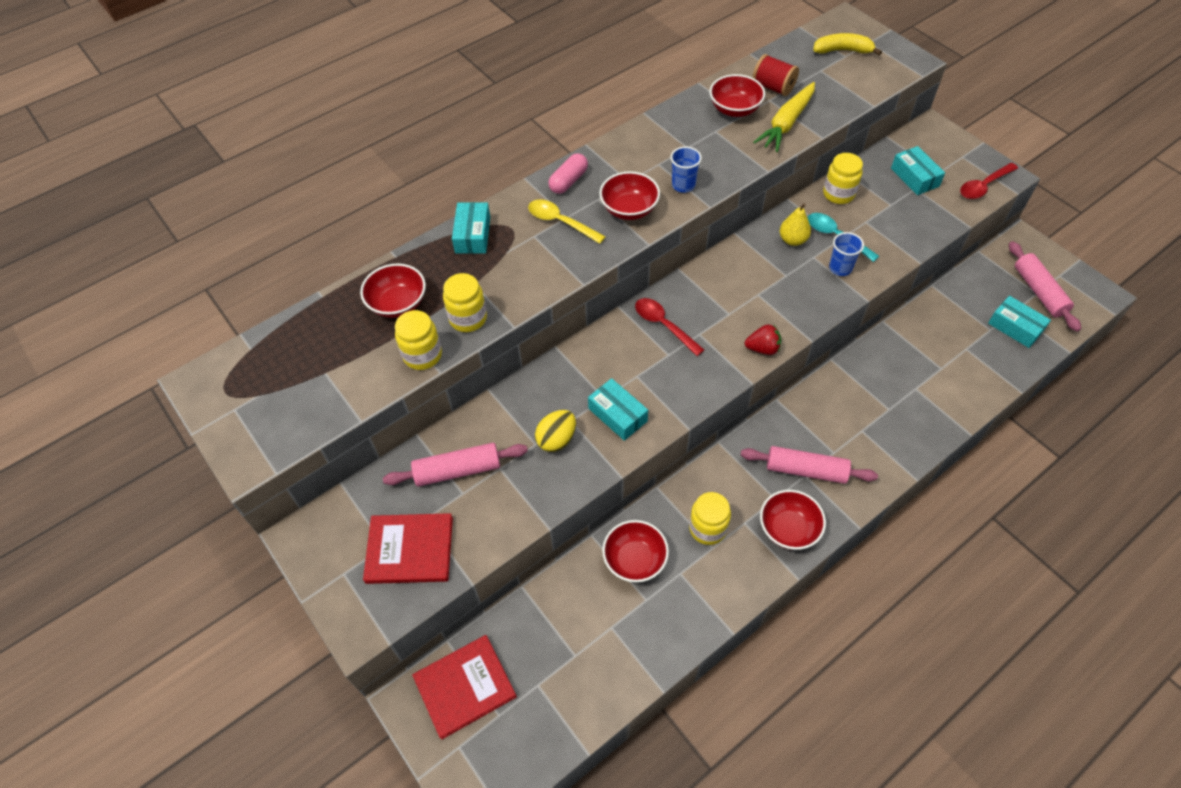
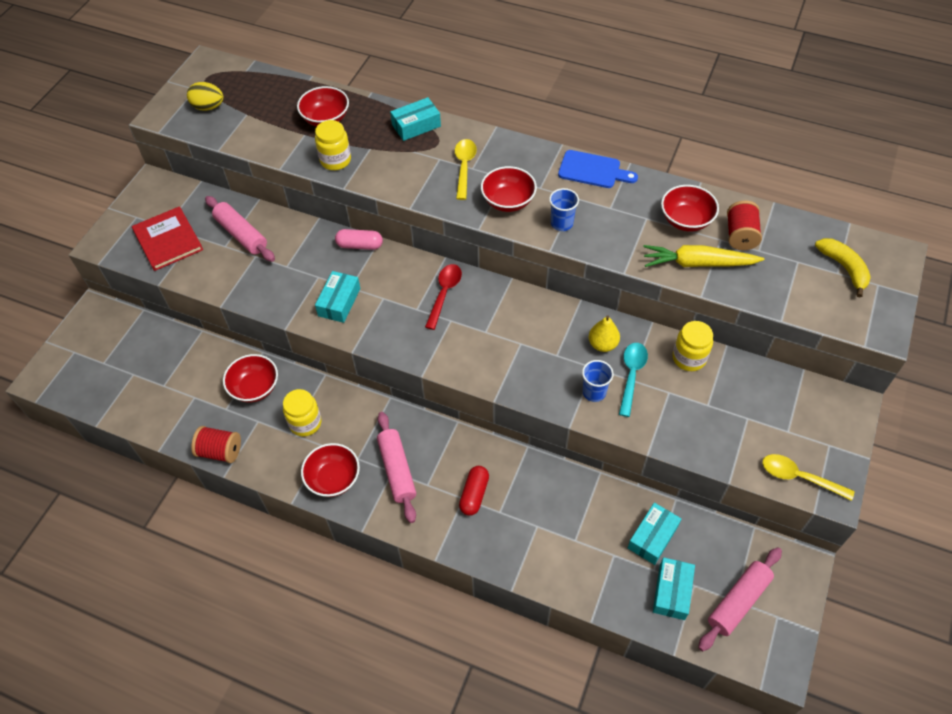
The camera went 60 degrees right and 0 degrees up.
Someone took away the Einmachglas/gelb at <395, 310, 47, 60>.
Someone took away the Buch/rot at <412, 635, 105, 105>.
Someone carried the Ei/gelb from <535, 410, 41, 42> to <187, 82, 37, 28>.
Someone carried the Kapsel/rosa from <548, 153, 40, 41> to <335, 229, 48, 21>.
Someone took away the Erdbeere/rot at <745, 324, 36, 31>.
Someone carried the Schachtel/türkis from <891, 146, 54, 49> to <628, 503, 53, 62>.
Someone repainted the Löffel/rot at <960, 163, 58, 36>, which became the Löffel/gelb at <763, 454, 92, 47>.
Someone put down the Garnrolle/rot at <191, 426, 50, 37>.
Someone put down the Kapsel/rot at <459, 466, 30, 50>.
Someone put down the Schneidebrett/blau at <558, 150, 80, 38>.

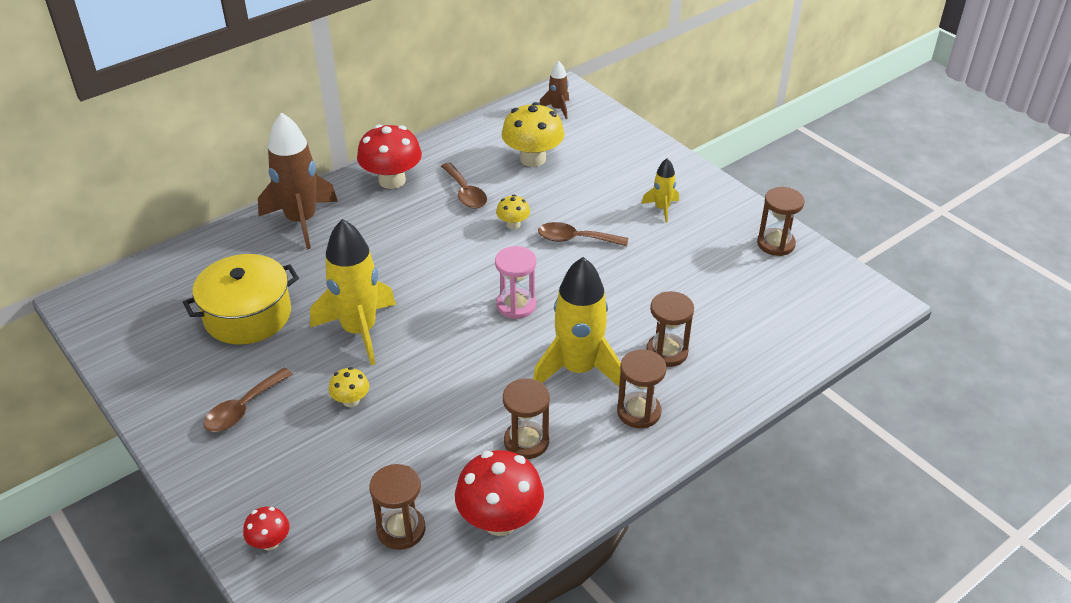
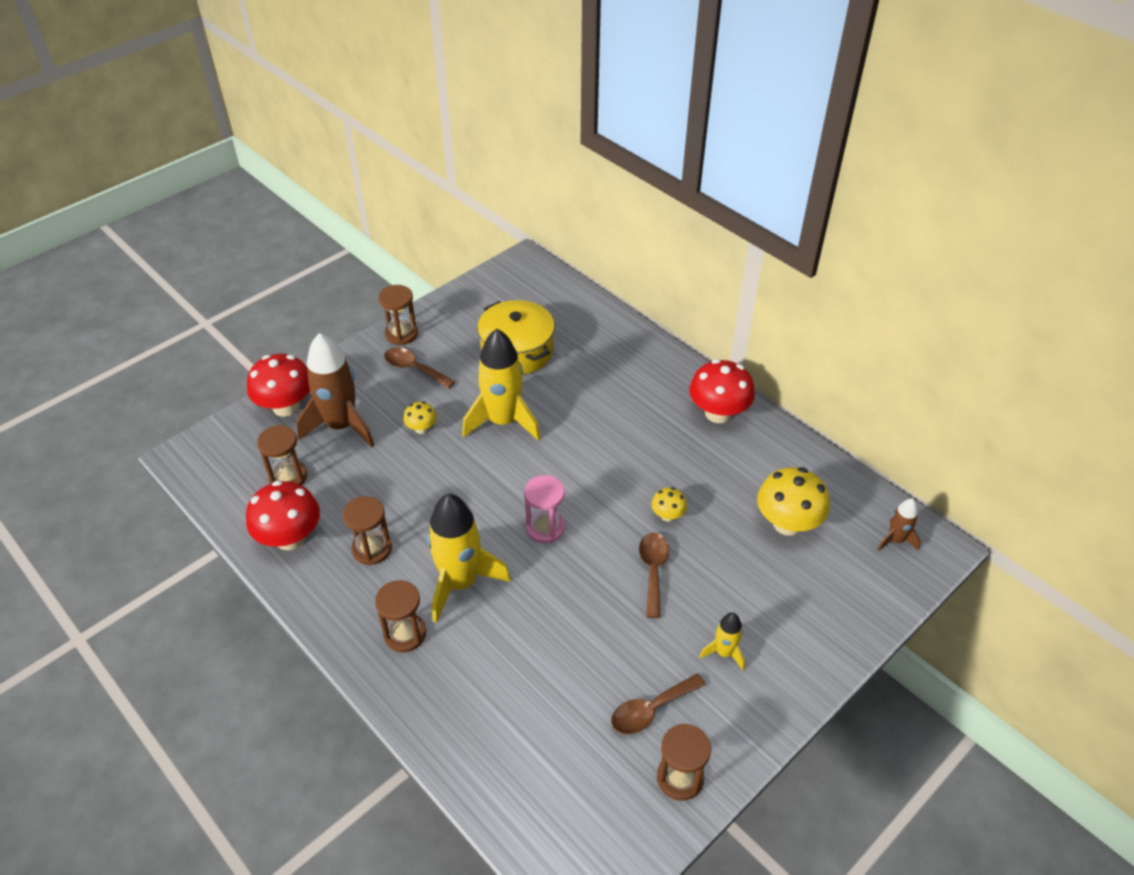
The camera went 85 degrees right and 5 degrees up.
Someone scaled the Pilz/rot at <243, 507, 46, 43> by 1.97.
Someone carried the Rakete/braun from <258, 112, 80, 137> to <296, 333, 78, 114>.
Someone carried the Löffel/braun from <441, 163, 46, 46> to <611, 674, 95, 60>.
Someone carried the Sanduhr/braun from <646, 291, 48, 76> to <378, 285, 40, 60>.

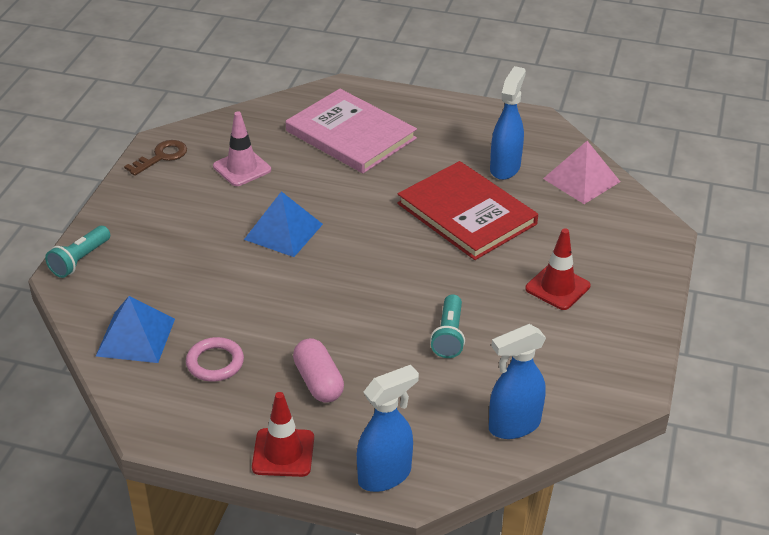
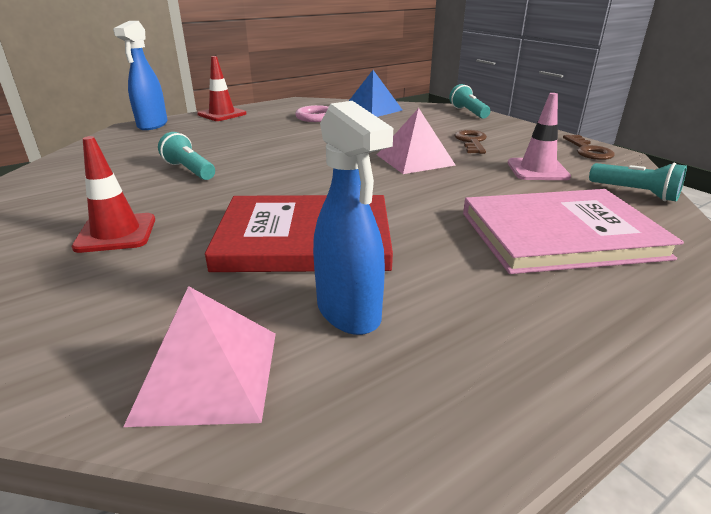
The camera went 130 degrees right and 10 degrees down.
Someone repainted the Pyramide/blau at <244, 191, 79, 66>, which became the Pyramide/rosa at <377, 108, 79, 66>.
Someone took away the Kapsel/rosa at <293, 338, 51, 65>.
Someone took away the Sprühflasche/blau at <489, 324, 57, 115>.
Someone put down the Schlüssel/braun at <454, 130, 33, 24>.
Someone put down the Taschenlampe/türkis at <589, 163, 98, 38>.

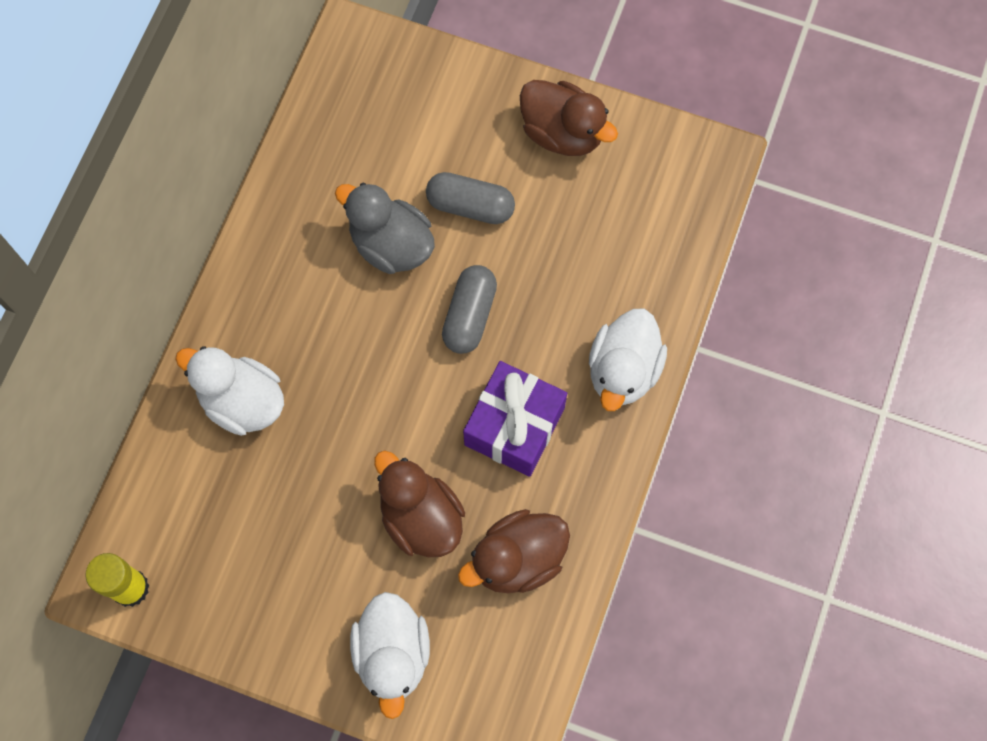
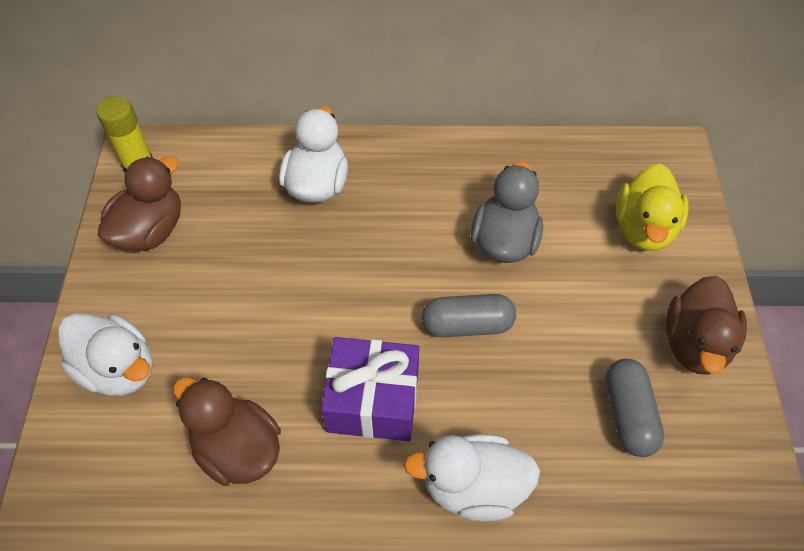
The camera went 70 degrees right and 15 degrees down.
Someone rotated the Ente/weiß at <350, 592, 80, 127> by 120 degrees counterclockwise.
Someone carried the Ente/braun from <374, 450, 91, 107> to <98, 156, 83, 96>.
Someone carried the Kapsel/grau from <426, 172, 89, 52> to <605, 359, 59, 98>.
Someone put down the Ente/gelb at <616, 163, 73, 88>.

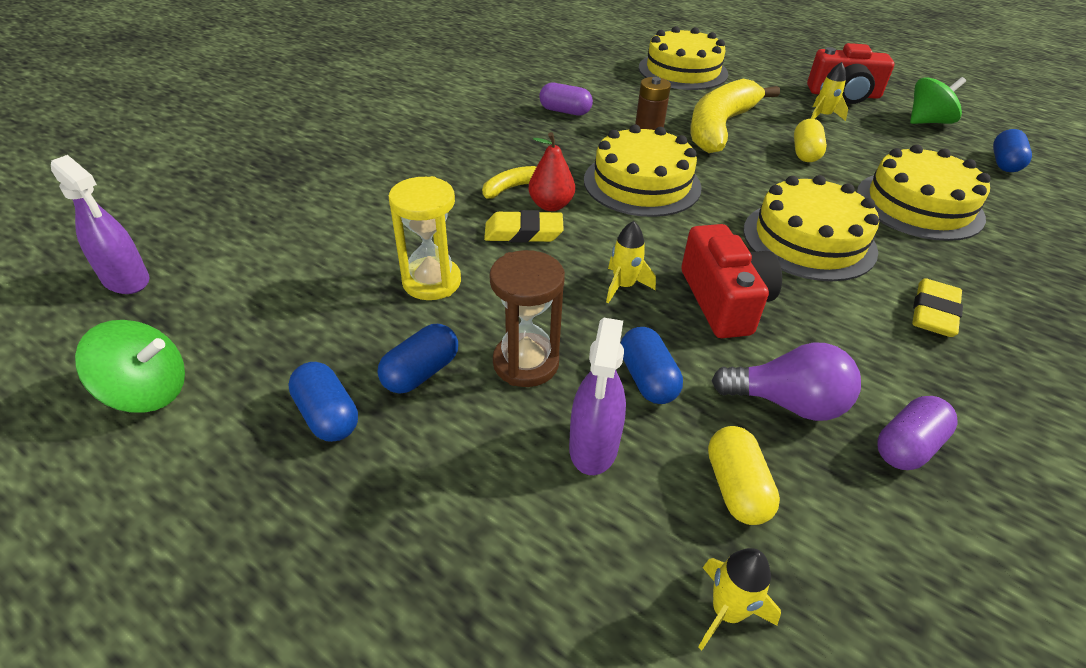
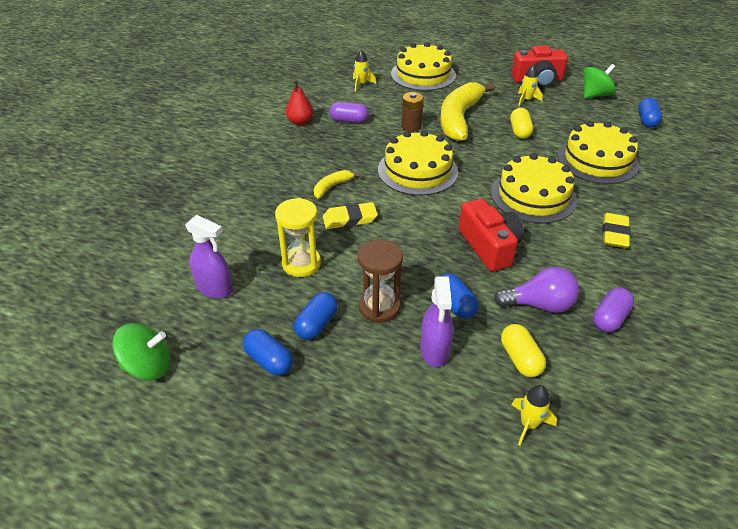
The camera went 10 degrees left and 0 degrees up.
Someone carried the Sprühflasche/lila from <51, 155, 99, 139> to <185, 215, 48, 84>.
Someone carried the Birne/rot from <528, 132, 47, 79> to <285, 80, 28, 45>.
Someone carried the Rakete/gelb from <606, 221, 50, 82> to <353, 50, 23, 41>.

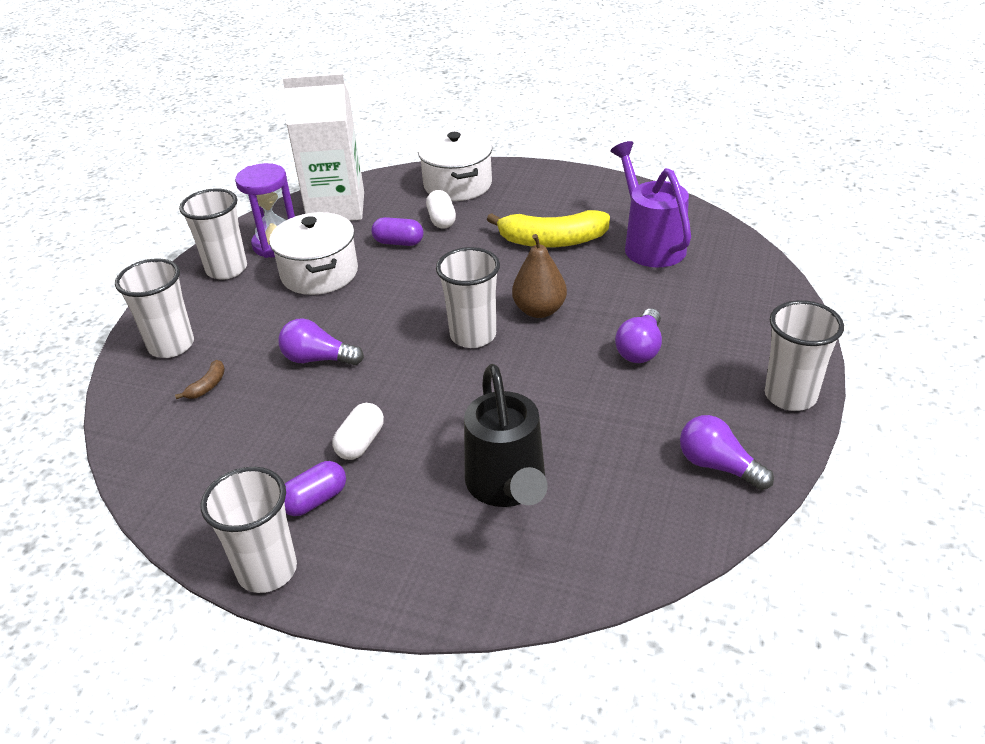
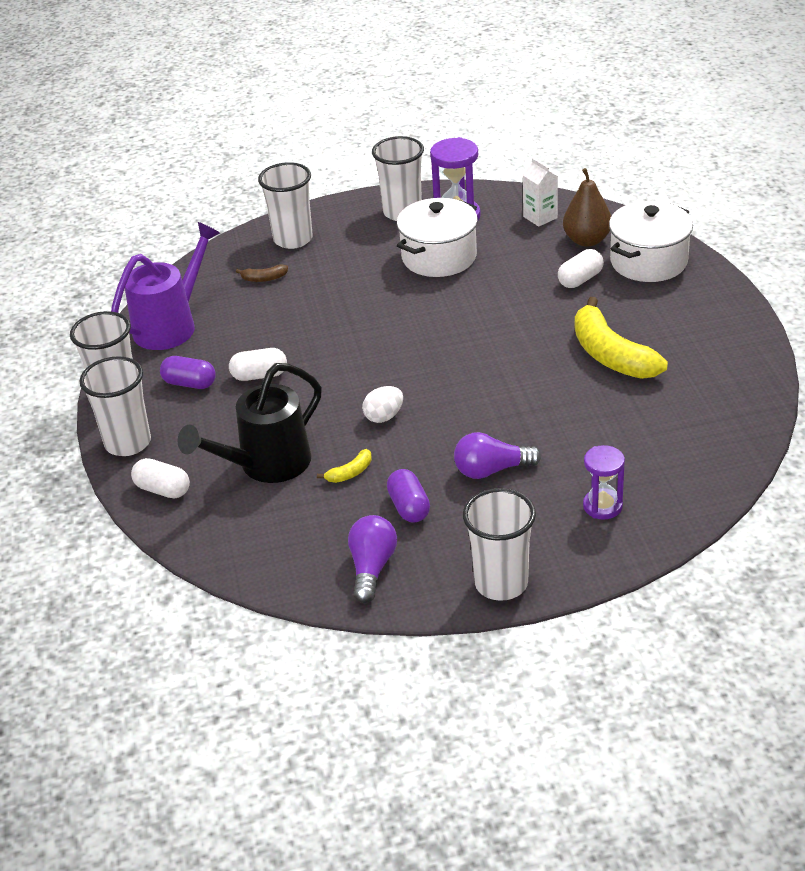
The camera went 60 degrees right and 0 degrees up.
Someone took away the Glühbirne/lila at <278, 318, 86, 47>.
Someone scaled the Getränkekarton/weiß at <283, 73, 81, 148> by 0.44.
Someone carried the Kapsel/lila from <371, 217, 53, 29> to <387, 469, 43, 54>.
Someone carried the Becher/weiß from <436, 247, 64, 101> to <79, 356, 72, 100>.
Someone carried the Birne/braun from <512, 234, 55, 84> to <563, 168, 48, 79>.
Someone carried the Gießkanne/lila from <610, 141, 81, 127> to <111, 222, 109, 128>.
Someone put down the Kapsel/weiß at <131, 458, 59, 41>.
Someone put down the Banane/gelb at <317, 449, 55, 34>.
Someone put down the Ei/weiß at <362, 386, 41, 37>.
Someone put down the Sanduhr/lila at <583, 445, 42, 75>.

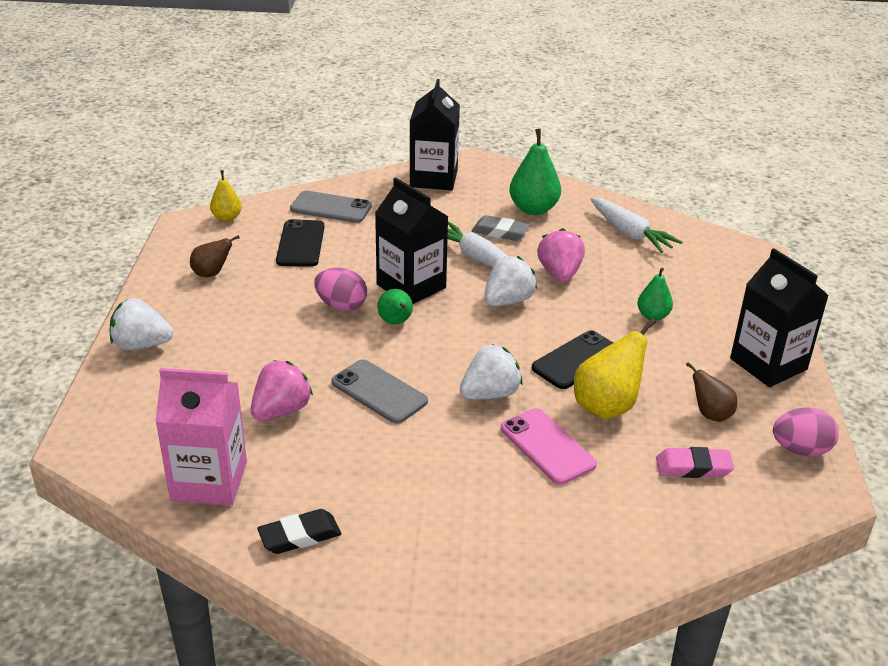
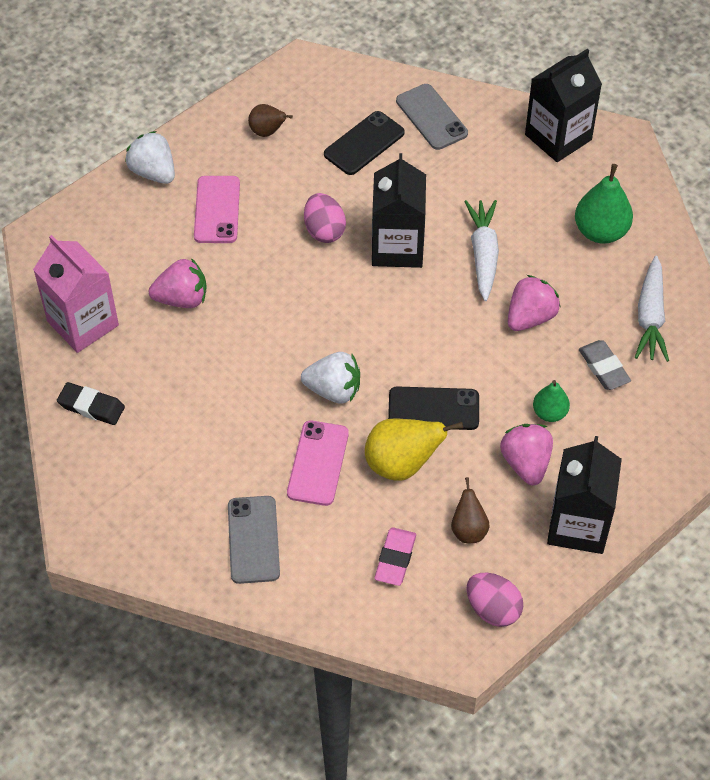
The camera went 45 degrees right and 20 degrees up.
Someone took away the Birne/gelb at <210, 170, 32, 52>.
Someone carried the Handy/grau from <332, 359, 96, 65> to <228, 496, 52, 88>.
Someone took away the Birne/grün at <377, 289, 36, 35>.
Someone carried the Radiergummi/grau from <472, 215, 58, 26> to <579, 340, 52, 50>.
Someone took away the Erdbeere/weiß at <484, 256, 53, 50>.
Someone rotated the Radiergummi/rosa at <656, 447, 78, 31> by 60 degrees clockwise.
Someone put down the Handy/rosa at <194, 176, 46, 67>.
Someone put down the Erdbeere/rosa at <500, 424, 53, 61>.

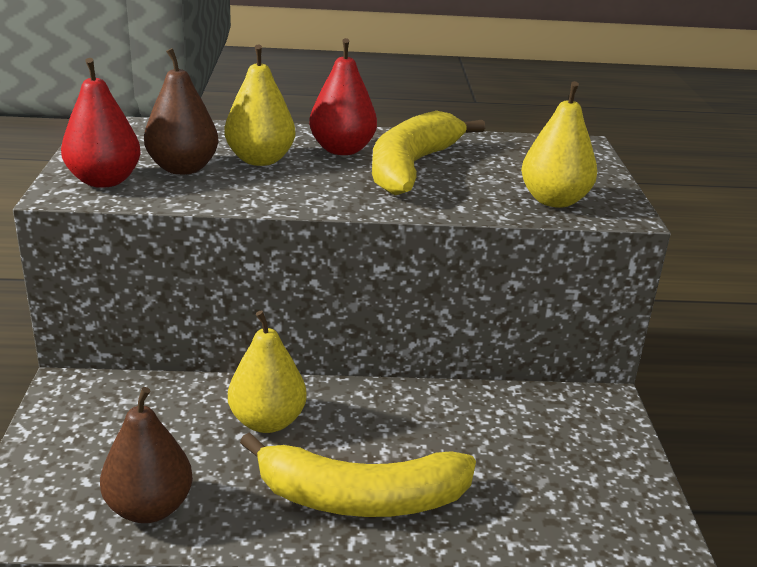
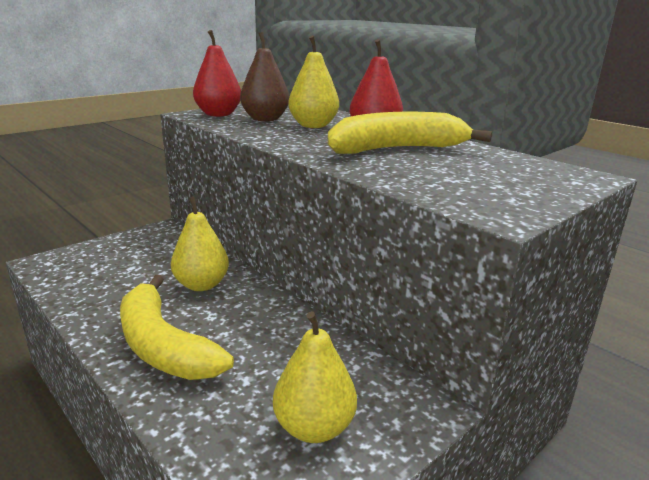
The camera went 50 degrees right and 5 degrees down.
Someone took away the Birne/braun at <100, 387, 93, 136>.
Someone carried the Birne/gelb from <521, 81, 76, 127> to <273, 311, 84, 132>.

